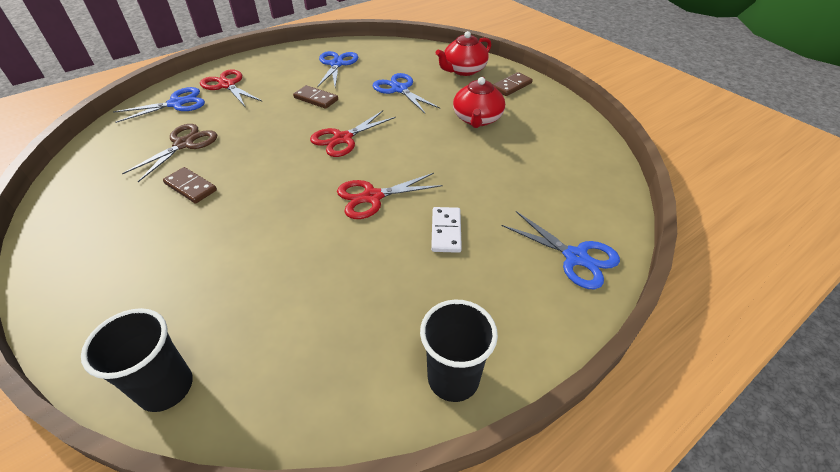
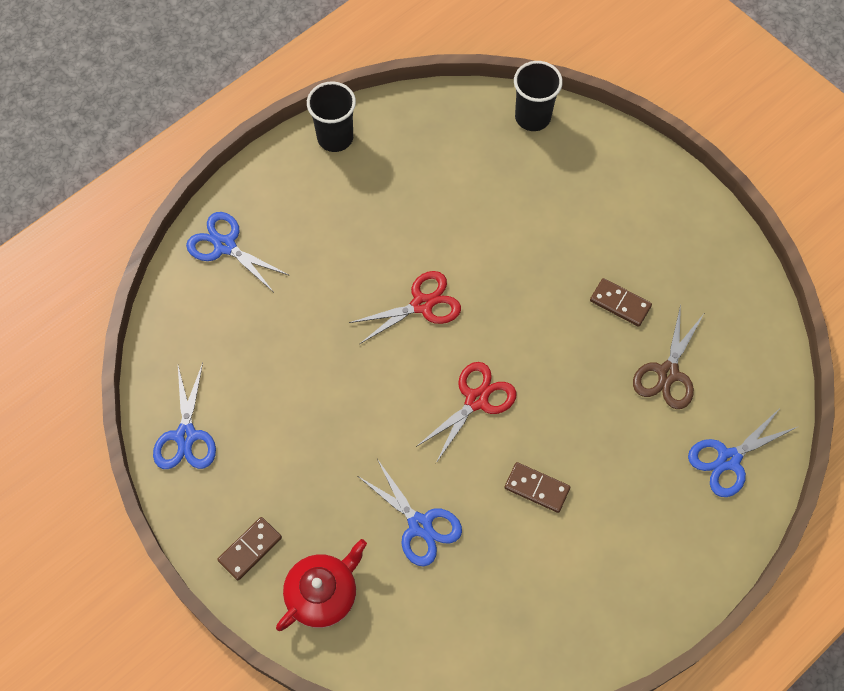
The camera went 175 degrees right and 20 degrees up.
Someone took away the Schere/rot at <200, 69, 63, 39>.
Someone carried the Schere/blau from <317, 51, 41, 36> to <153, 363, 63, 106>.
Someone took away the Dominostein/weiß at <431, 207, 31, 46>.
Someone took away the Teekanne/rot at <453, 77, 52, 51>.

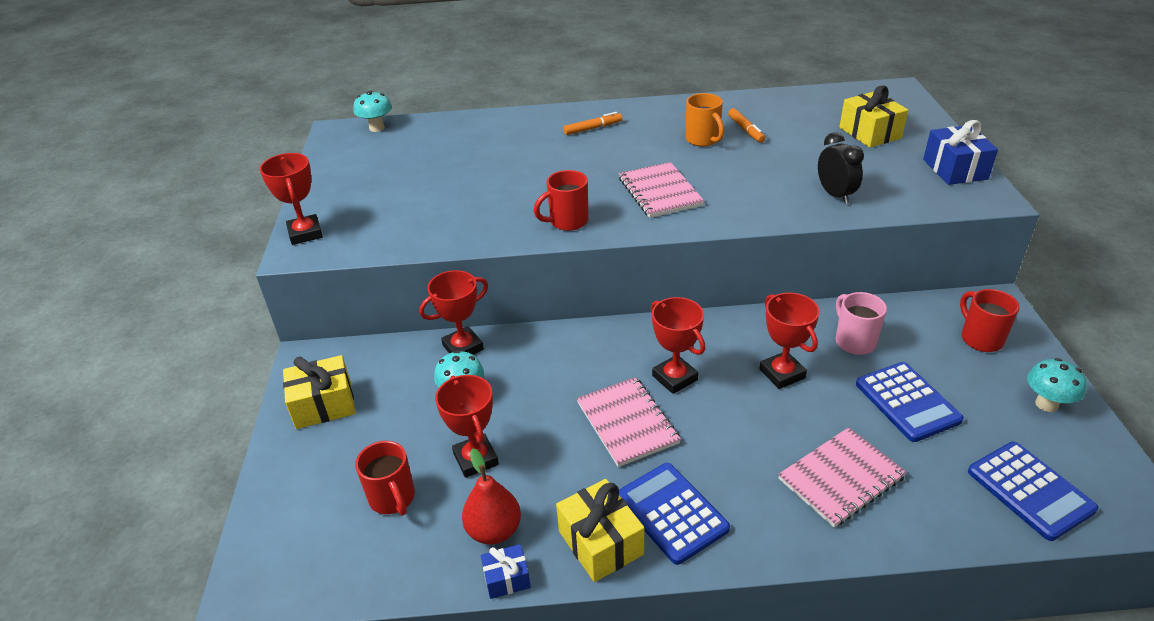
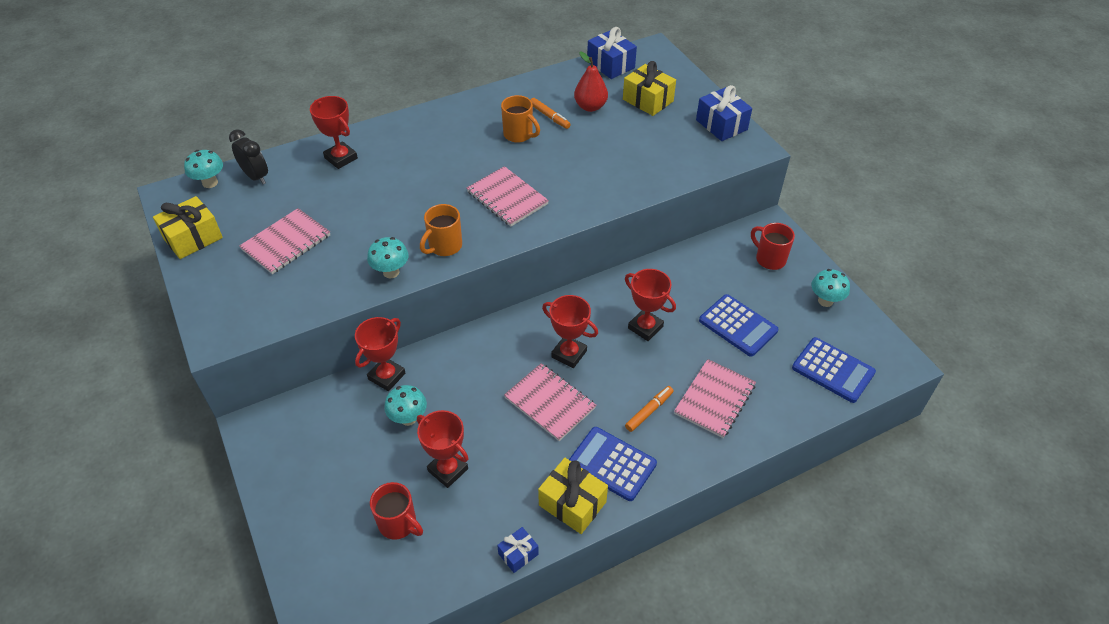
The camera went 25 degrees left and 10 degrees up.
Someone carried the Pokal/rot from <260, 153, 63, 92> to <310, 96, 48, 73>.
Someone carried the Geschenk/gelb from <283, 355, 72, 74> to <153, 196, 70, 63>.
Someone carried the Birne/rot from <462, 448, 59, 97> to <574, 52, 34, 60>.
Someone repainted the Tasse/rot at <534, 170, 54, 61>, which became the Tasse/orange at <420, 204, 42, 52>.
Someone carried the Filzstift/orange from <563, 112, 59, 23> to <625, 386, 48, 46>.
Someone carried the Wecker/schwarz from <818, 132, 46, 72> to <229, 129, 39, 55>.
Someone took away the Tasse/rosa at <836, 292, 51, 63>.
Someone put down the Notizbuch/rosa at <239, 208, 91, 66>.
Someone put down the Pilz/türkis at <367, 237, 42, 41>.
Someone put down the Geschenk/blau at <587, 27, 50, 52>.

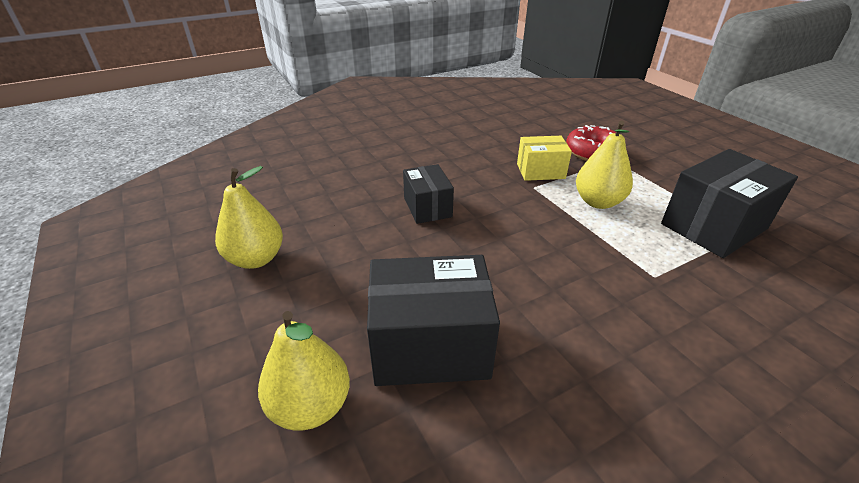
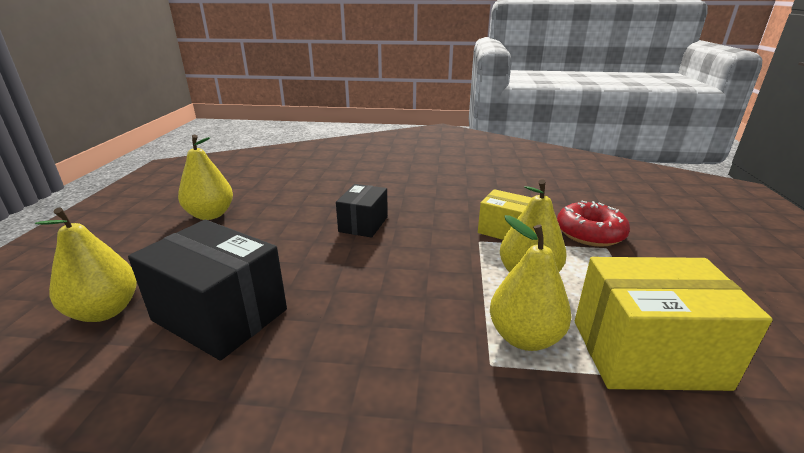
The camera went 35 degrees right and 10 degrees down.
Someone repainted the Schachtel/schwarz at <661, 149, 137, 109>, which became the Schachtel/gelb at <575, 257, 198, 134>.
Someone put down the Birne/gelb at <490, 215, 82, 136>.

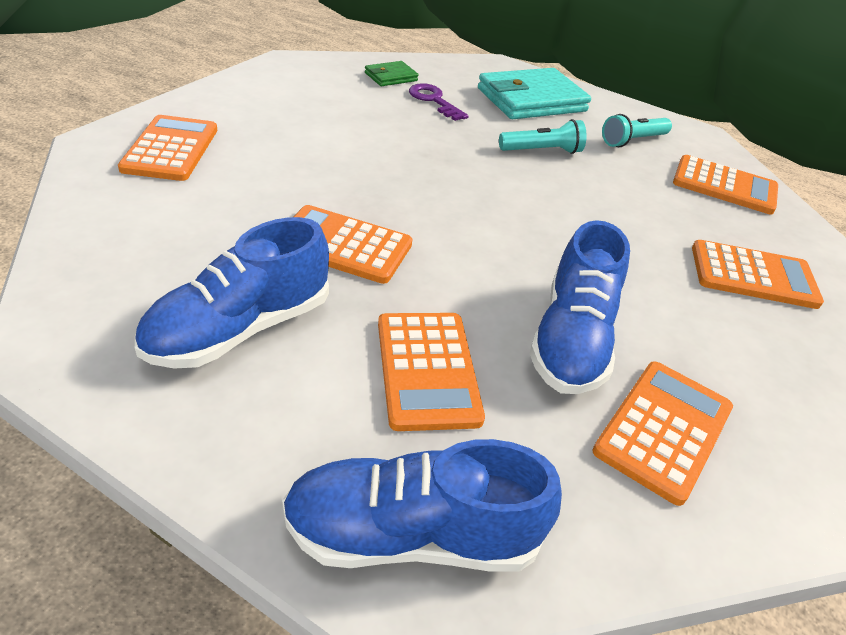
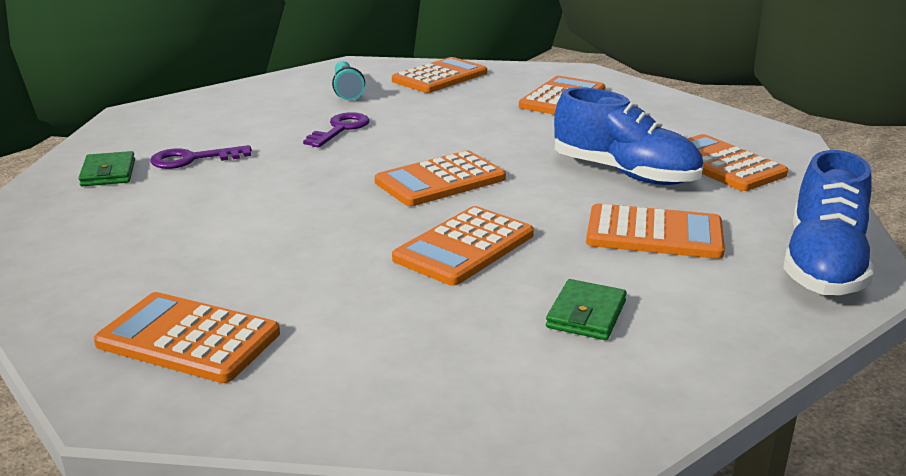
The camera went 65 degrees left and 15 degrees down.
Someone swapped the Schuh/blau at <135, 217, 194, 152> for the Geldbörse/grün at <546, 279, 81, 61>.
Someone took away the Geldbörse/türkis at <478, 68, 113, 51>.
Someone swapped the Taschenlampe/türkis at <499, 119, 88, 35> for the Schlüssel/lila at <303, 112, 67, 36>.
Someone put down the Taschenrechner/orange at <375, 150, 131, 56>.

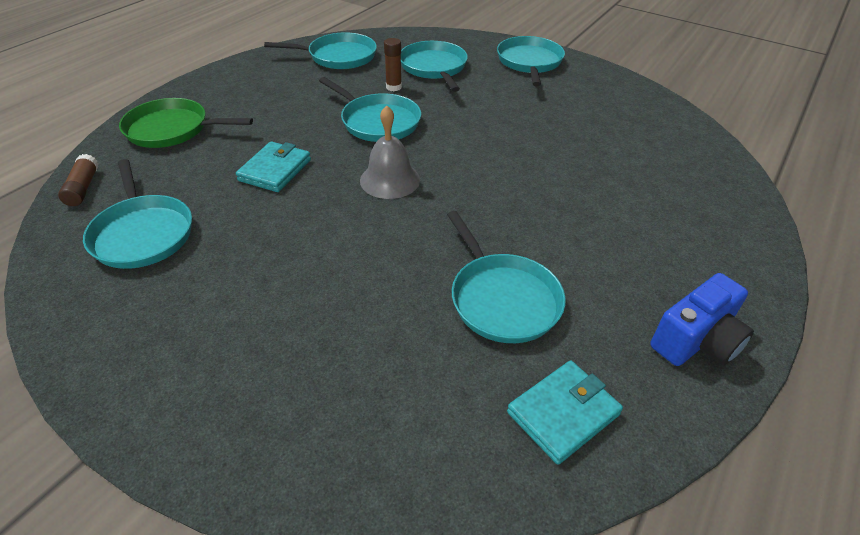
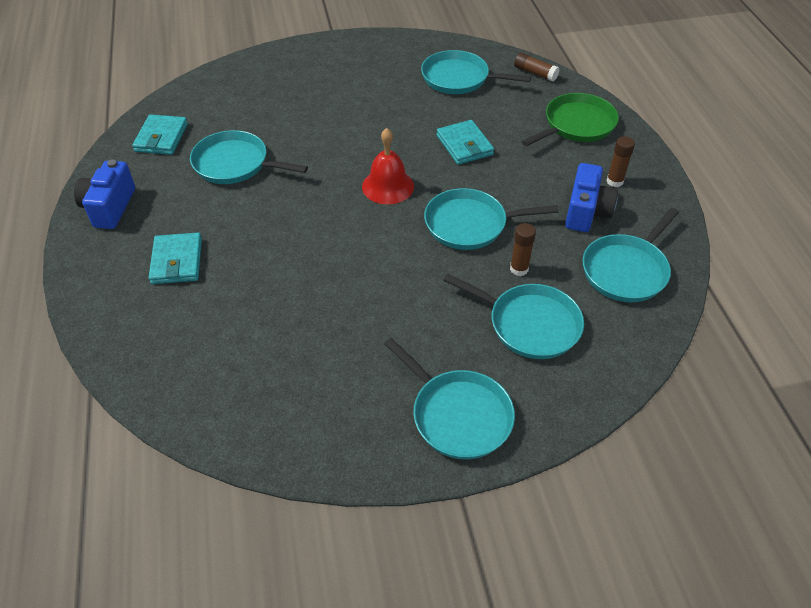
The camera went 135 degrees right and 5 degrees up.
Someone repainted the Glocke/grau at <360, 106, 60, 93>, which became the Glocke/rot at <362, 128, 52, 76>.
Someone put down the Geldbörse/türkis at <148, 233, 54, 51>.
Someone put down the Kamera/blau at <565, 163, 53, 69>.
Someone put down the Klebestift/braun at <606, 136, 29, 51>.

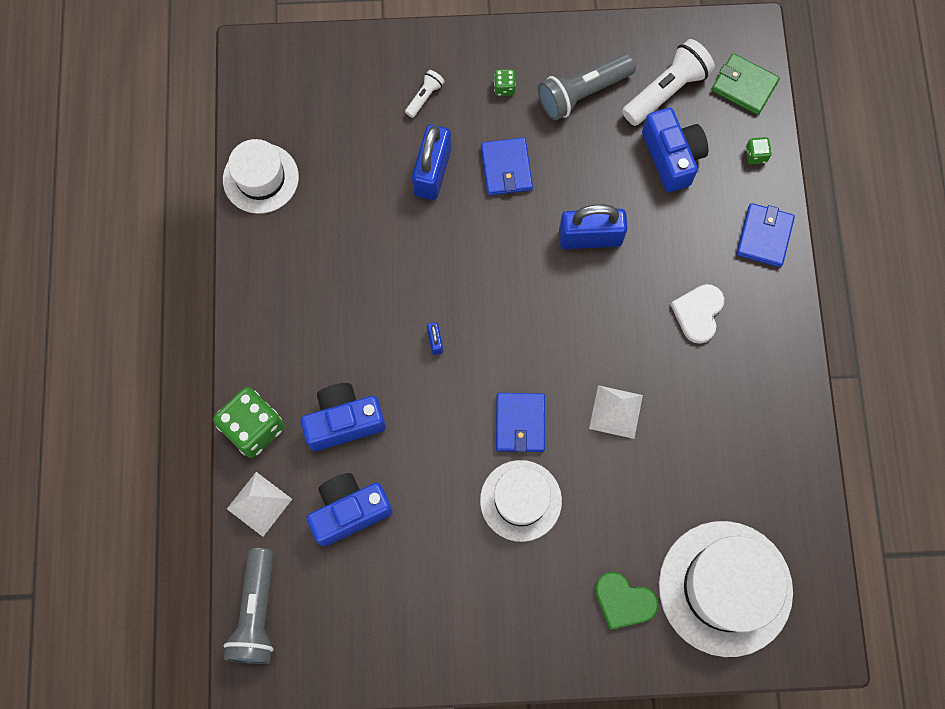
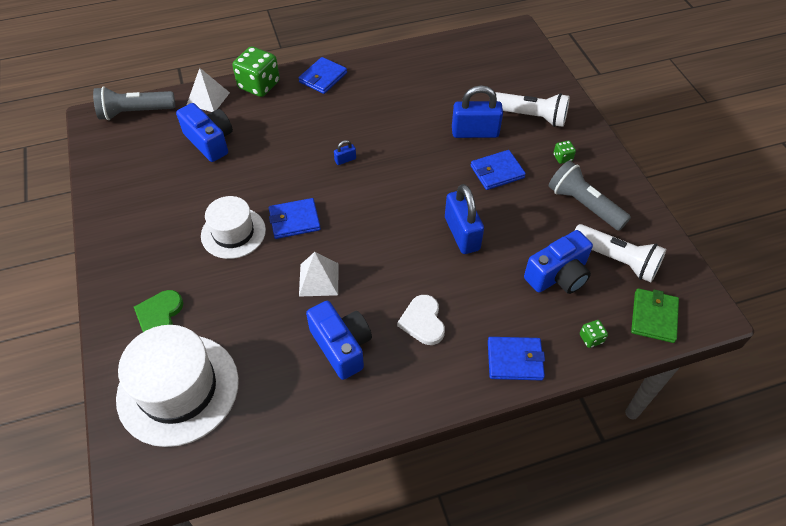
The camera went 75 degrees right and 20 degrees down.
Someone took away the Hut/weiß at <223, 139, 76, 75>.
Someone carried the Kamera/blau from <301, 383, 85, 68> to <306, 301, 66, 79>.
Someone scaled the Taschenlampe/weiß at <405, 70, 40, 48> by 2.00.
Someone rotated the Herz/weiß at <670, 284, 54, 60> by 105 degrees counterclockwise.
Someone put down the Geldbörse/blau at <298, 57, 49, 37>.

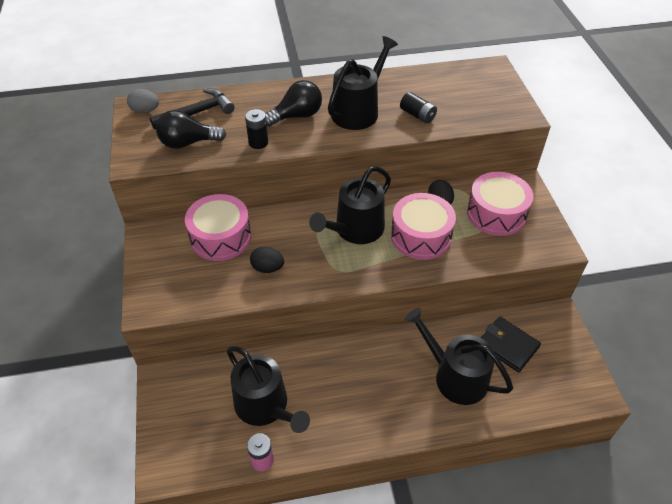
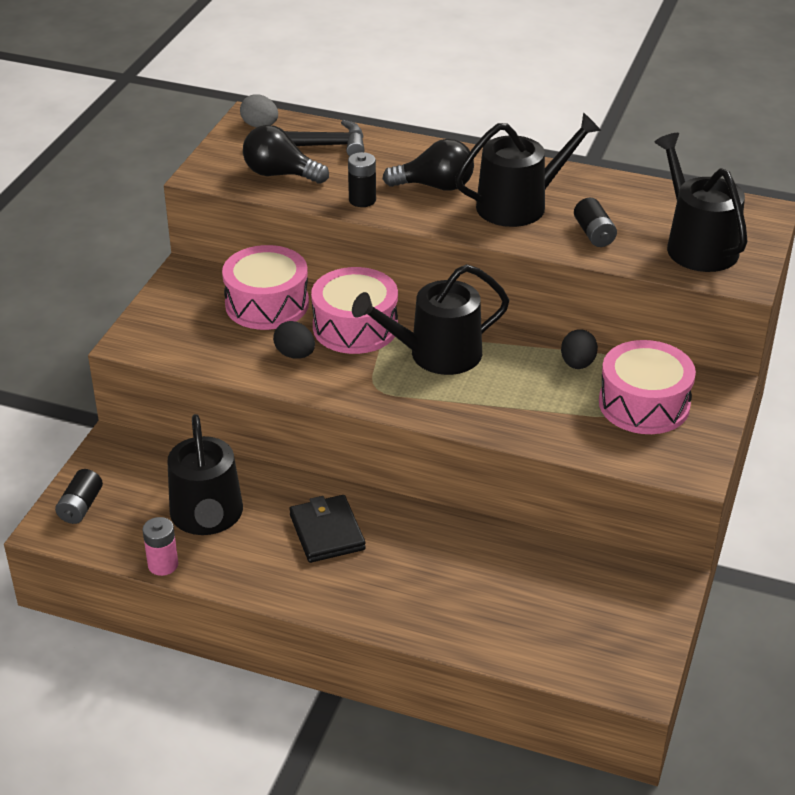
The camera went 30 degrees right and 10 degrees down.
Someone carried the Trommel/rosa from <391, 193, 65, 67> to <311, 267, 87, 87>.
Someone carried the Gießkanne/schwarz from <405, 308, 108, 97> to <654, 133, 94, 139>.
Someone carried the Geldbörse/schwarz from <481, 317, 60, 55> to <289, 495, 77, 68>.
Someone put down the Batterie/schwarz at <55, 469, 48, 55>.

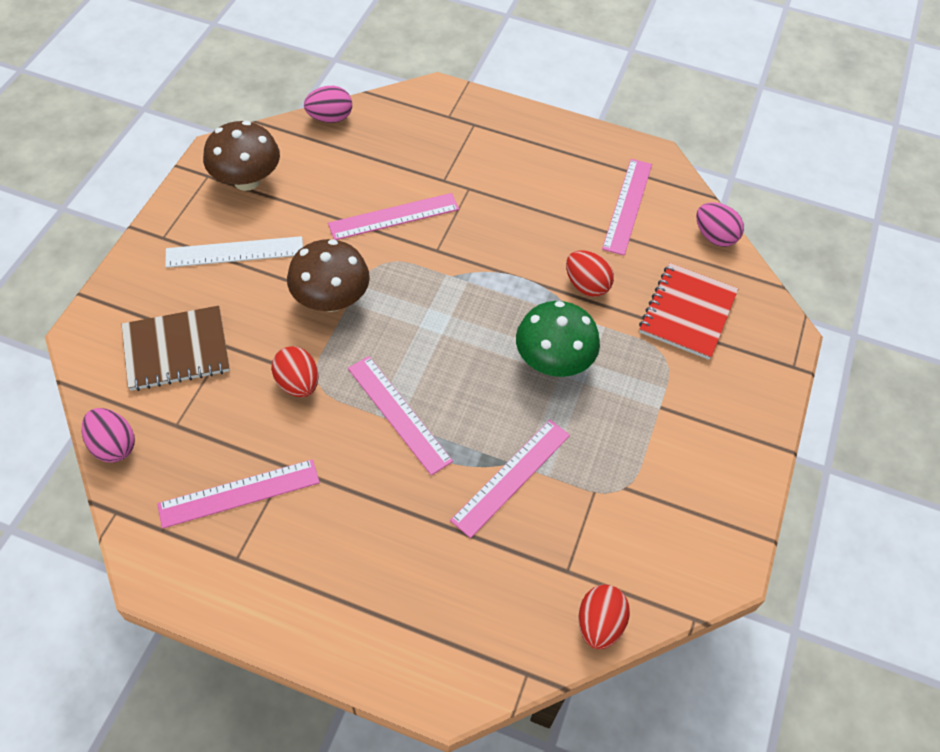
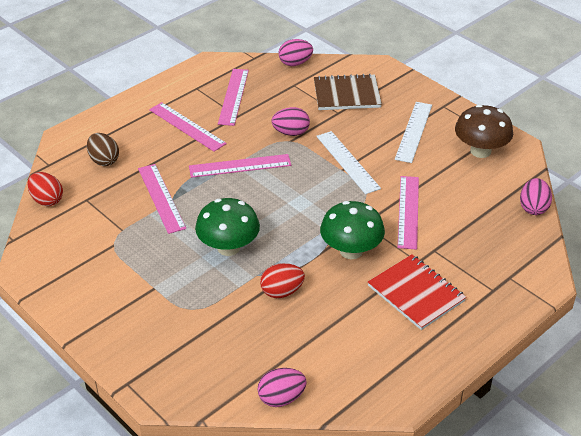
The camera went 120 degrees right and 15 degrees down.
Someone rotated the Notizbuch/braun at <122, 306, 108, 85> by 75 degrees clockwise.
Someone repainted the Ei/rot at <271, 346, 48, 51>, which became the Ei/rosa at <271, 107, 39, 29>.
Someone swapped the Pilz/braun at <287, 239, 83, 73> for the Lineal/weiß at <316, 131, 65, 63>.
Someone carried the Lineal/rosa from <602, 159, 50, 97> to <149, 102, 78, 50>.
Someone carried the Notizbuch/rot from <639, 263, 99, 97> to <368, 254, 98, 76>.
Someone put down the Ei/braun at <87, 133, 32, 33>.
Someone put down the Pilz/grün at <320, 201, 65, 58>.

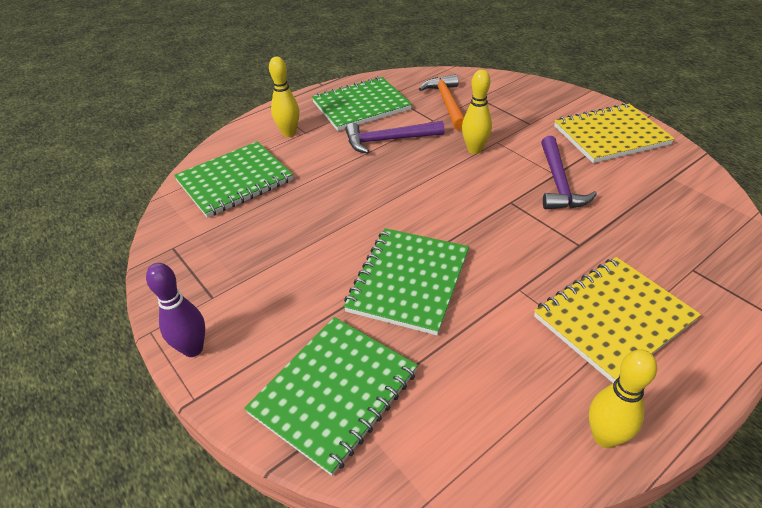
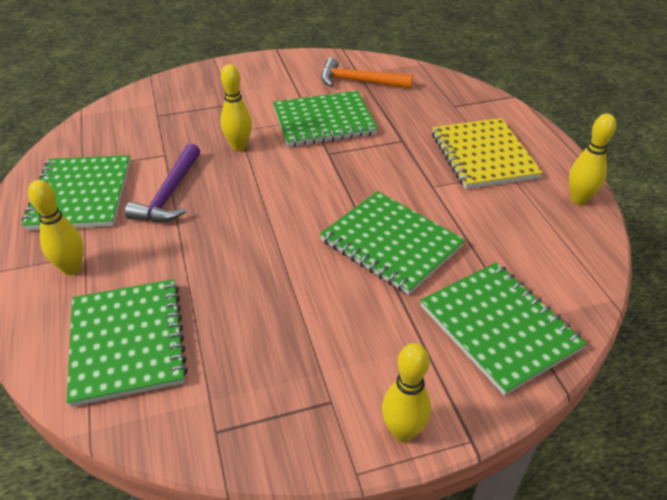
The camera went 70 degrees left and 0 degrees up.
Someone repainted the Bowlingkegel/lila at <146, 263, 59, 94>, which became the Bowlingkegel/gelb at <382, 343, 49, 99>.
Someone carried the Hammer/orange from <419, 74, 46, 56> to <321, 58, 92, 31>.
Someone swapped the Hammer/lila at <541, 136, 56, 73> for the Notizbuch/grün at <273, 91, 105, 56>.
Someone took away the Notizbuch/gelb at <554, 103, 121, 60>.

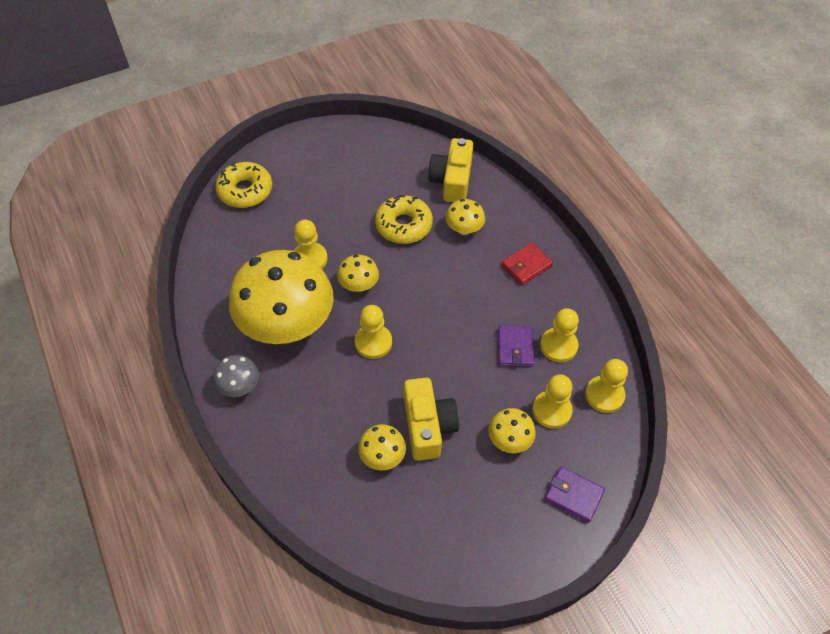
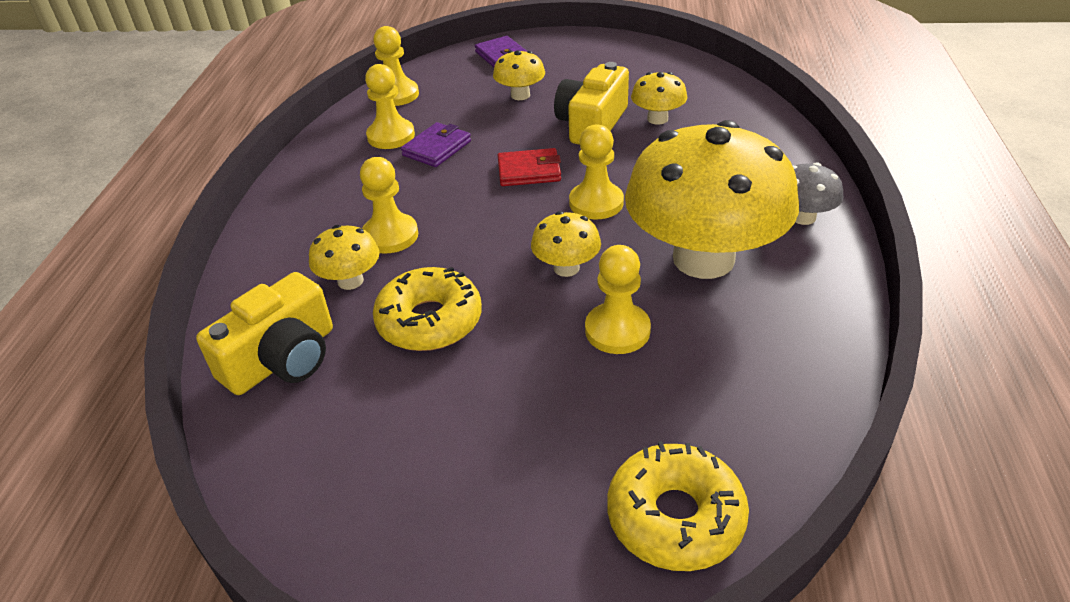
The camera went 145 degrees left and 15 degrees down.
Someone carried the Geldbörse/rot from <501, 242, 52, 43> to <498, 148, 63, 38>.
Someone carried the Bauer/gelb from <532, 374, 41, 55> to <360, 157, 58, 97>.

